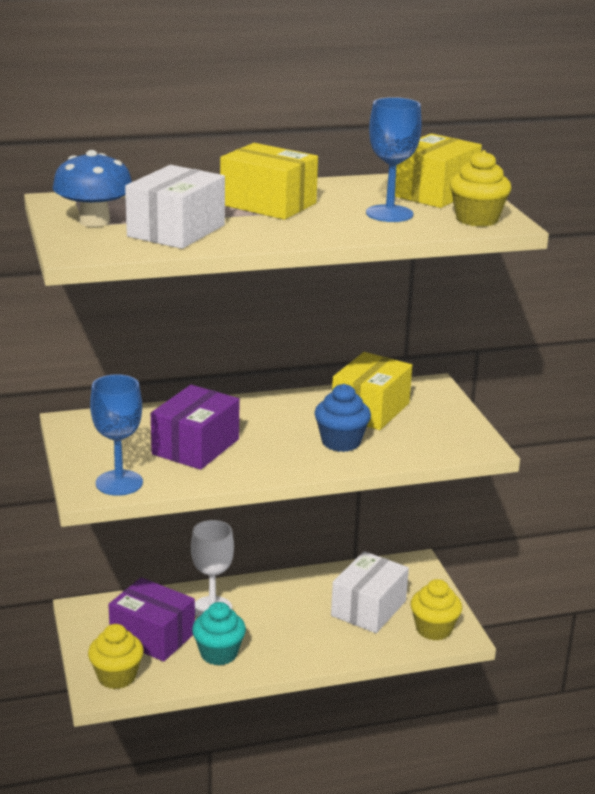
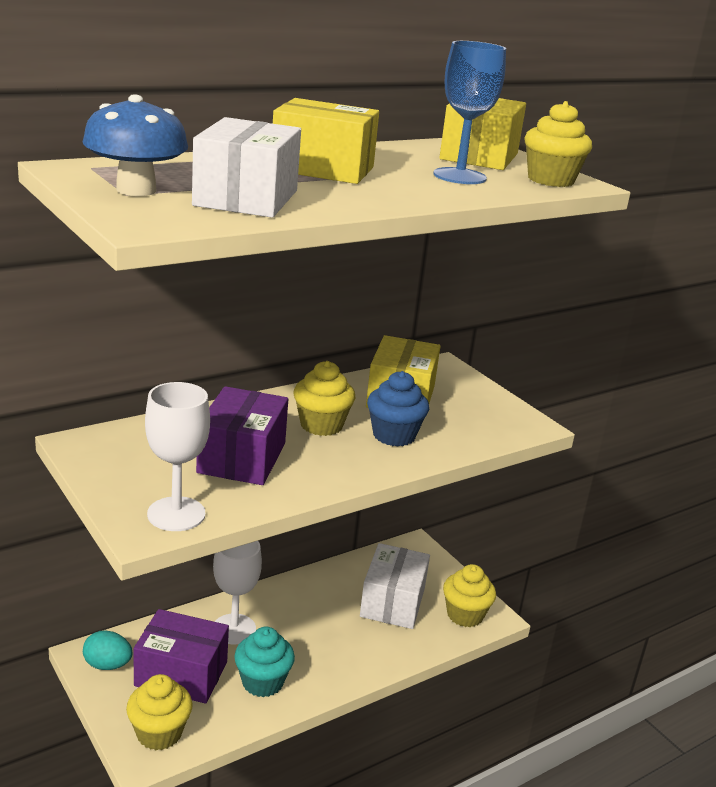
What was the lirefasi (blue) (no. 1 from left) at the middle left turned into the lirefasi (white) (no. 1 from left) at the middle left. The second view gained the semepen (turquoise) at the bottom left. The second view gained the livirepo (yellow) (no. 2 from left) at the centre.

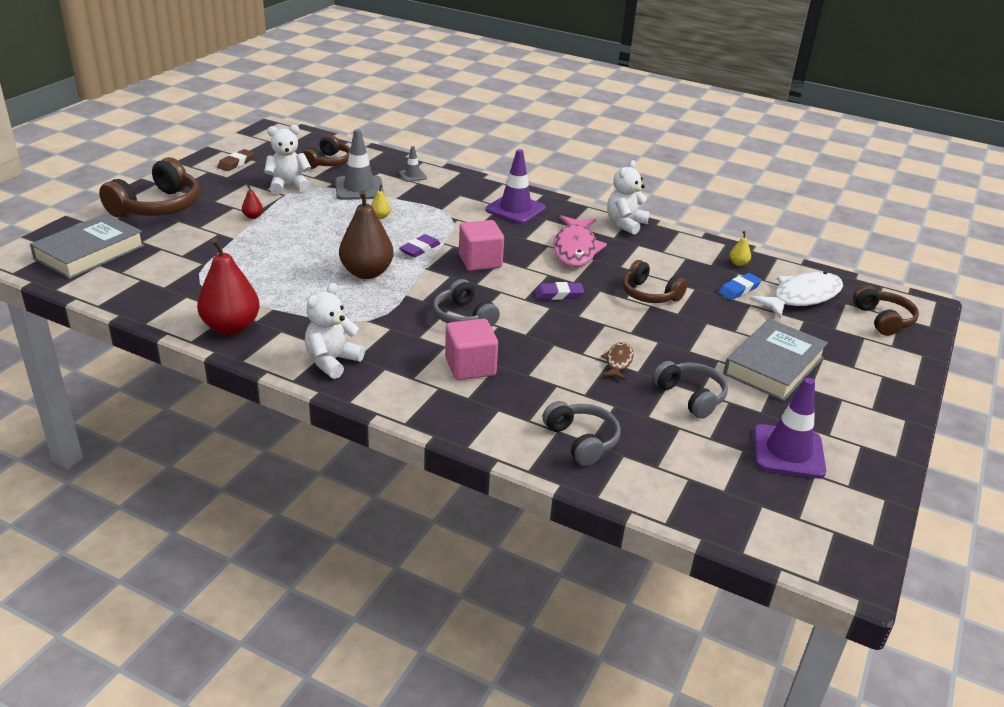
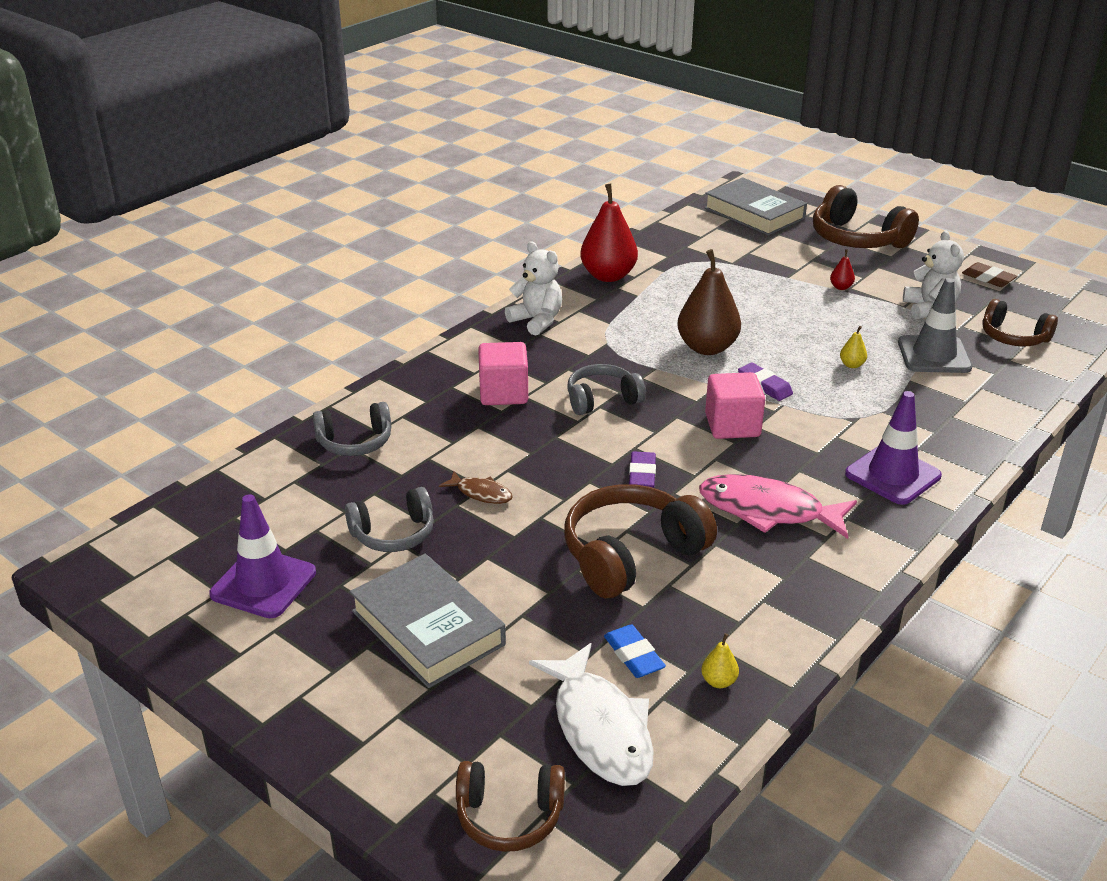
The second view lost the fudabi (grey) (no. 2 from left) at the top centre. The second view lost the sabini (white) (no. 3 from left) at the top centre. The size of the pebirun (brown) (no. 3 from left in the first image) at the centre changed by a factor of 1.60.

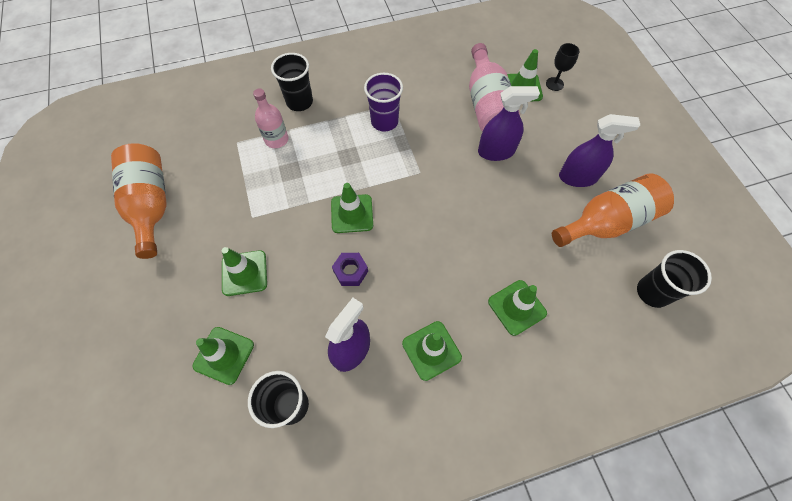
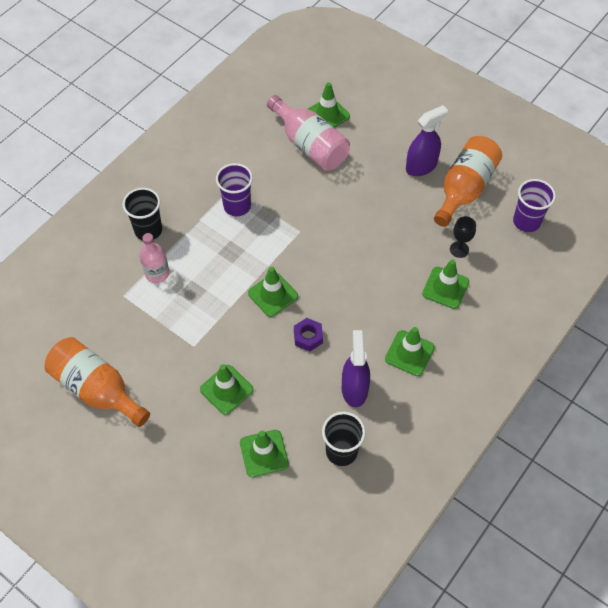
The second view lost the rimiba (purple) (no. 2 from left) at the top centre. The lirefasi (black) ended up elsewhere, having gone from the top right to the middle right. What was the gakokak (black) (no. 3 from left) at the middle right turned into the gakokak (purple) (no. 2 from left) at the middle right.

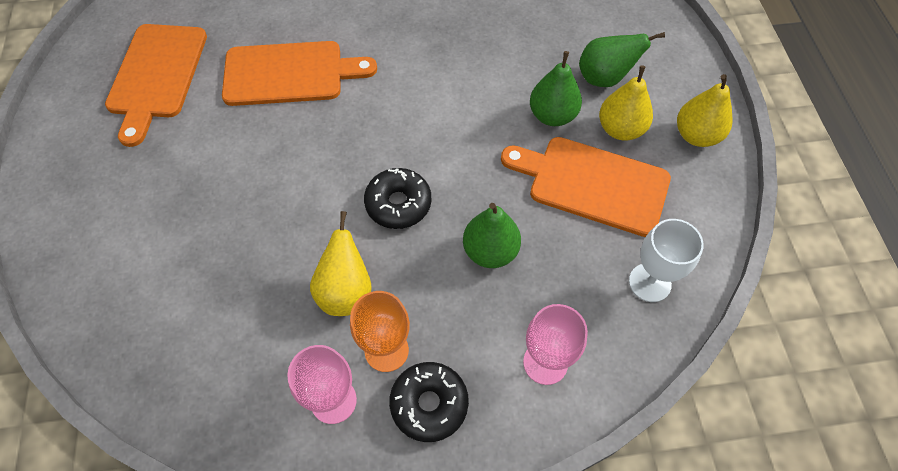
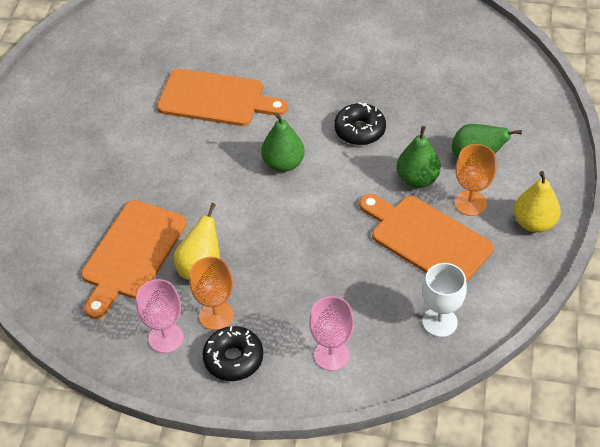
The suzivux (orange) (no. 1 from left) ended up elsewhere, having gone from the top left to the middle left. The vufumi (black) (no. 1 from left in the first image) ended up elsewhere, having gone from the centre to the top centre. The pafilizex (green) (no. 1 from left) ended up elsewhere, having gone from the centre to the top centre. Where the pafilizex (yellow) (no. 2 from left) stood at the top right, the lirefasi (orange) (no. 2 from left) came to stand at the middle right.

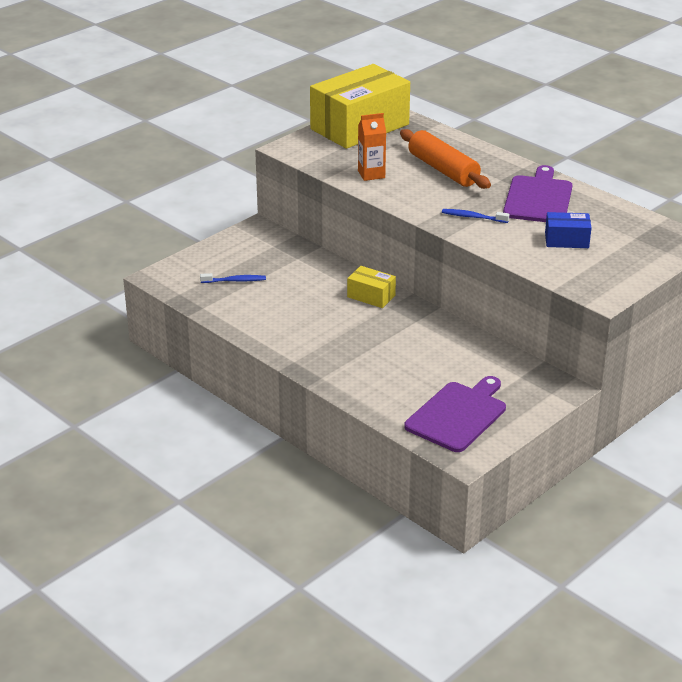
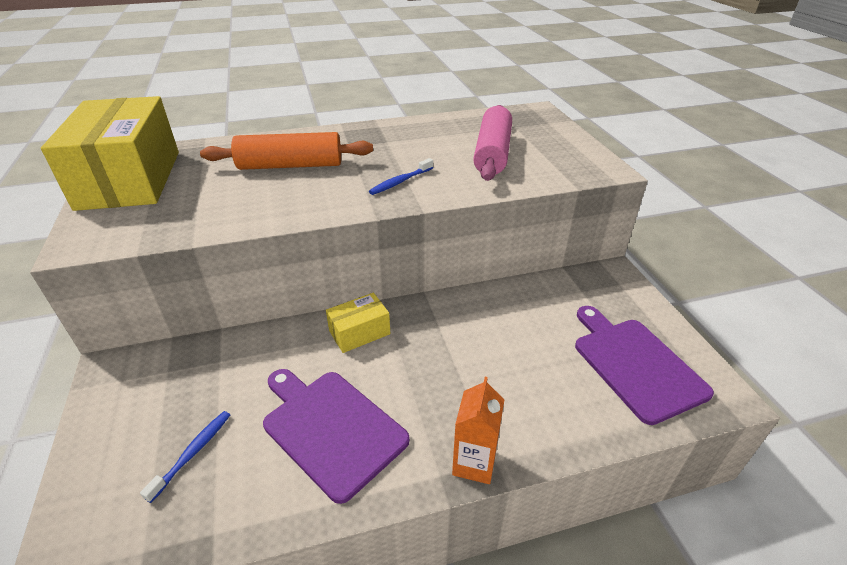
The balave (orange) ended up elsewhere, having gone from the top centre to the bottom centre. The suzivux (purple) (no. 2 from left in the first image) ended up elsewhere, having gone from the top right to the bottom centre. Where the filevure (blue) stood at the middle right, the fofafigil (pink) came to stand at the top centre.

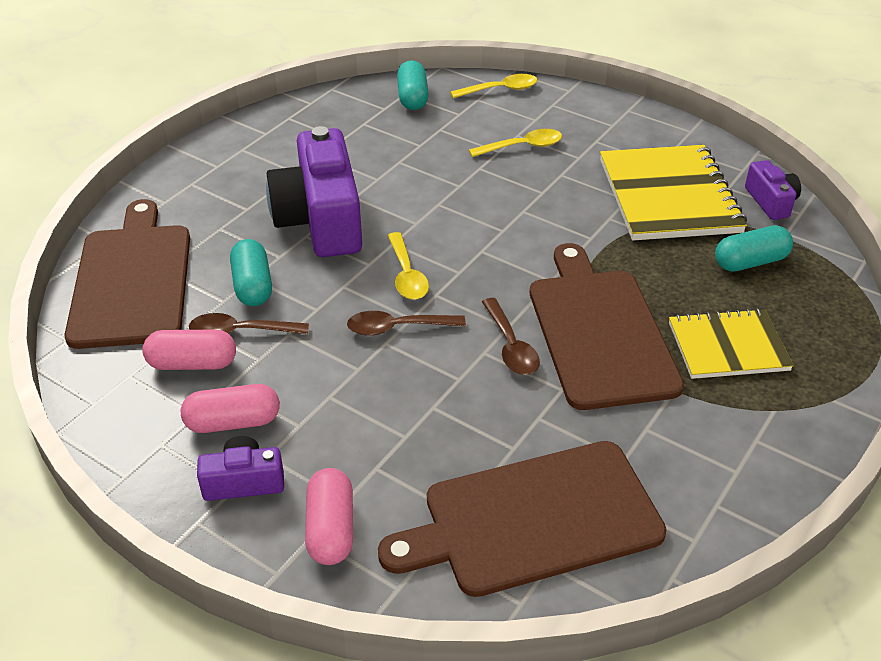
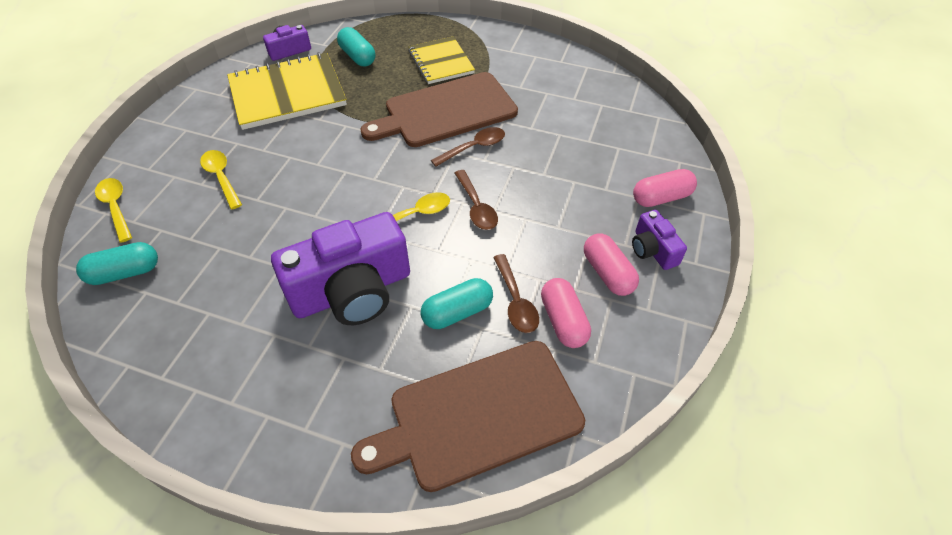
The second view lost the suzivux (brown) (no. 2 from left) at the bottom centre.

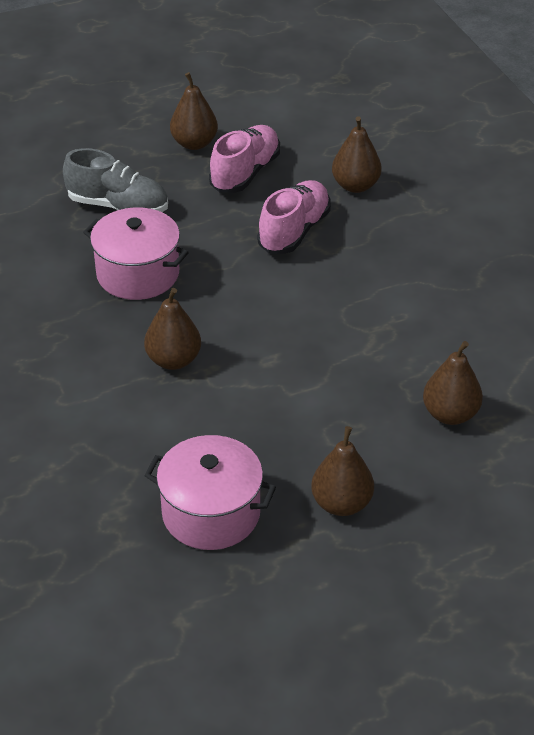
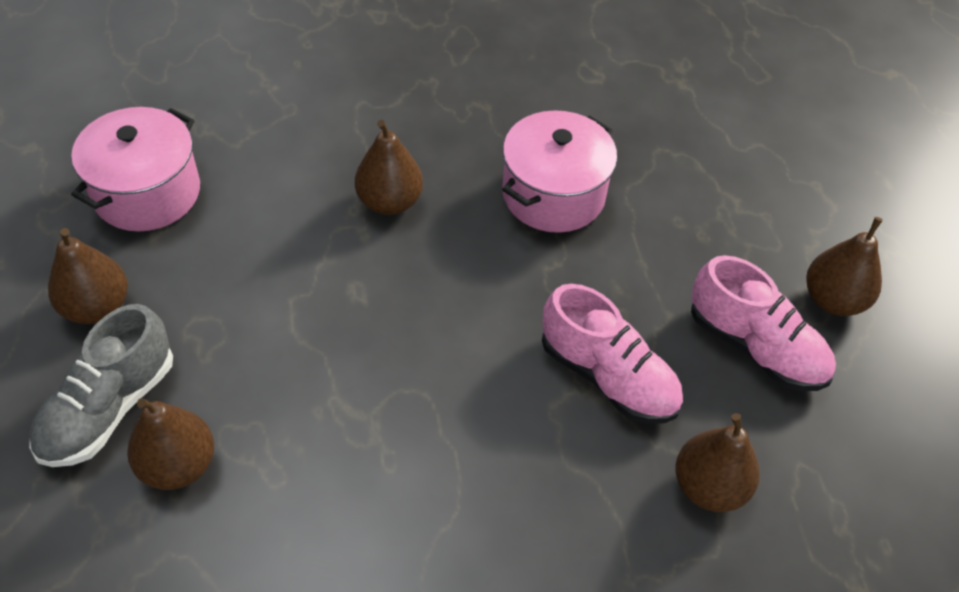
The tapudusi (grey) ended up elsewhere, having gone from the top left to the middle left.

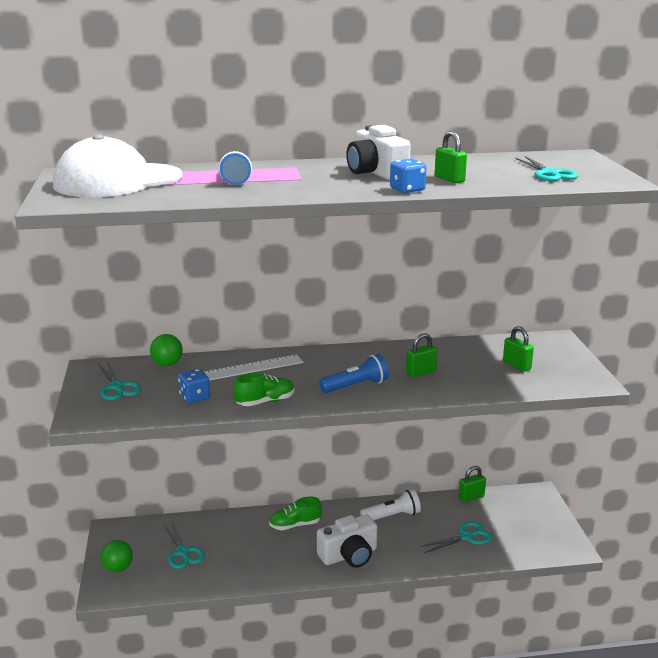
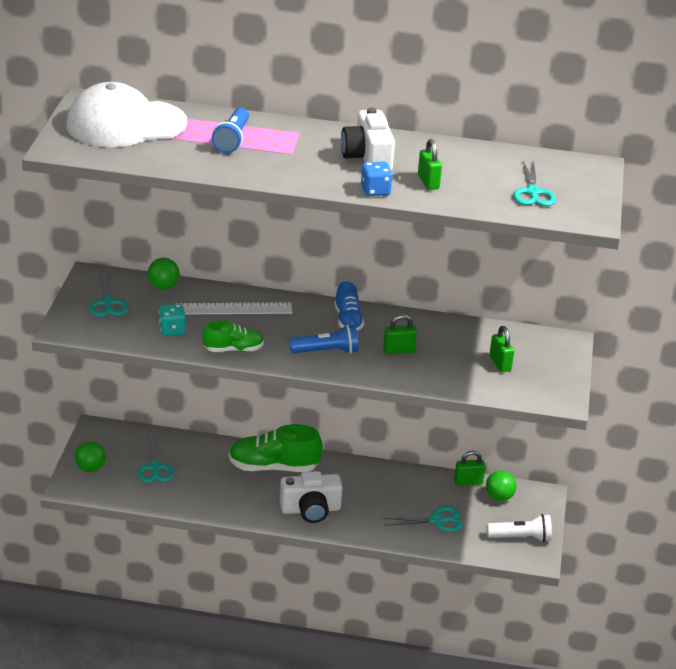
What was the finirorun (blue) (no. 1 from left) at the middle left turned into the finirorun (turquoise) at the middle left. The size of the tapudusi (green) (no. 2 from left) at the bottom centre changed by a factor of 1.67. The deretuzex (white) ended up elsewhere, having gone from the bottom centre to the bottom right. The second view gained the tapudusi (blue) at the centre. The second view gained the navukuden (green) (no. 3 from left) at the bottom right.

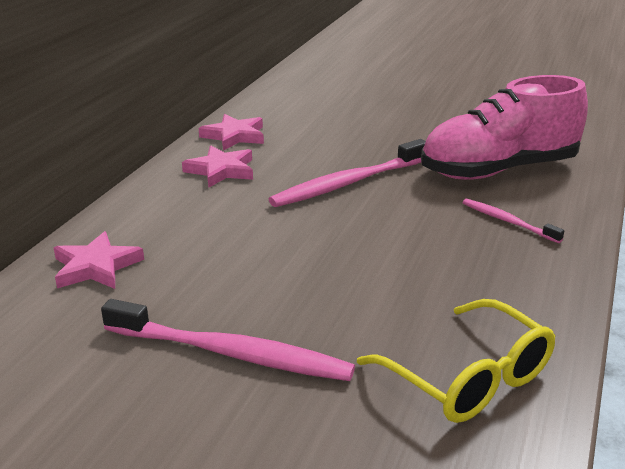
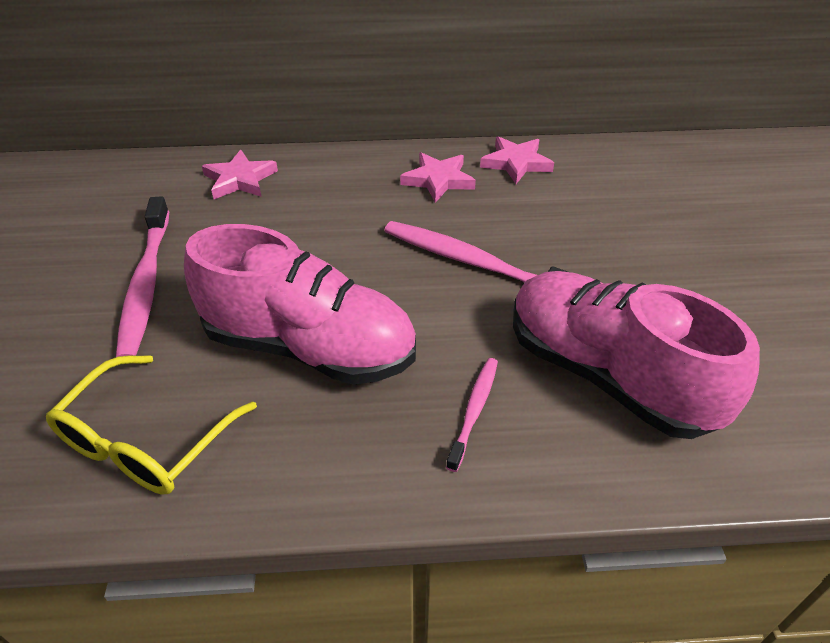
The second view gained the tapudusi (pink) (no. 1 from left) at the centre.

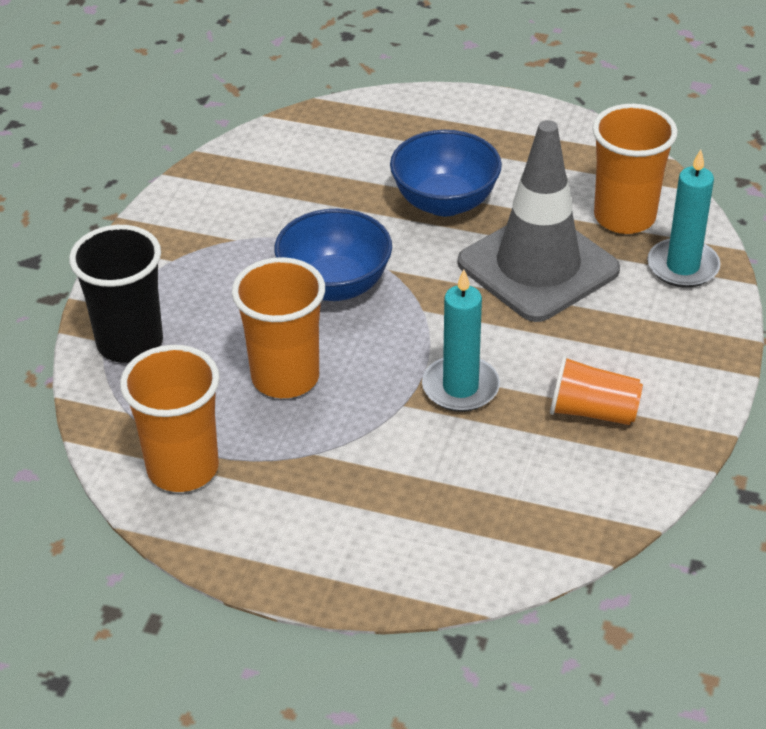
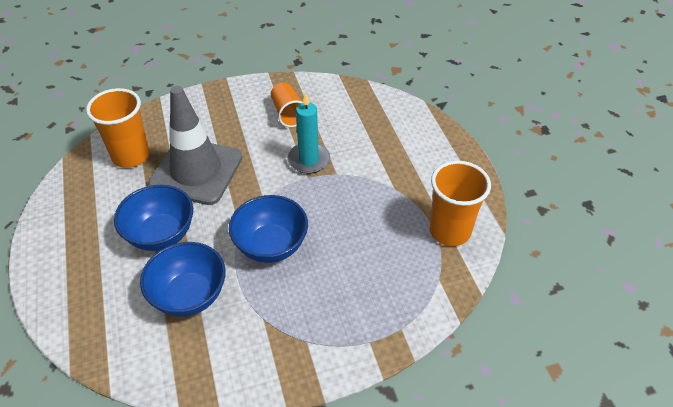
The second view lost the gakokak (black) at the middle left. The second view lost the gakokak (orange) (no. 2 from left) at the centre. The second view lost the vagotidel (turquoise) (no. 2 from left) at the top right. The second view gained the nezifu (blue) (no. 2 from left) at the bottom left.

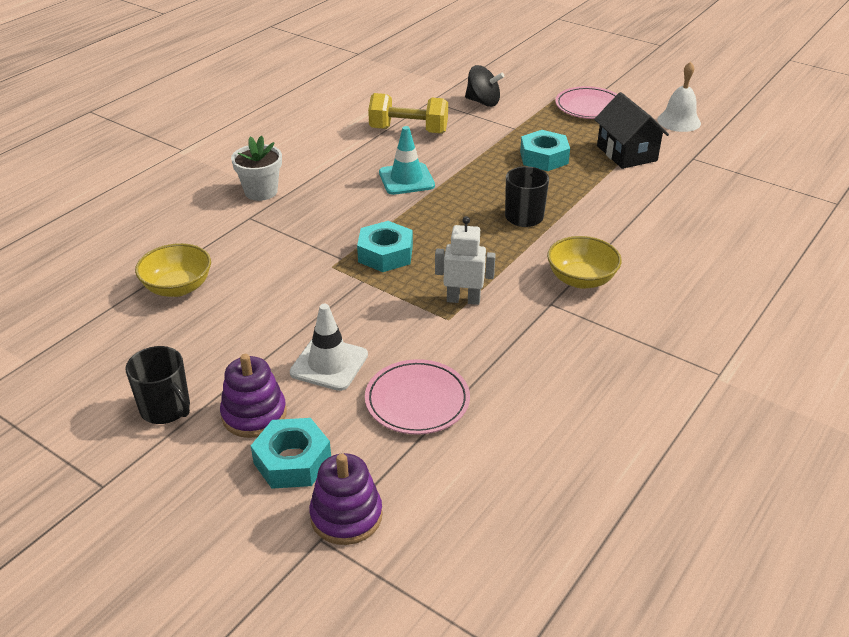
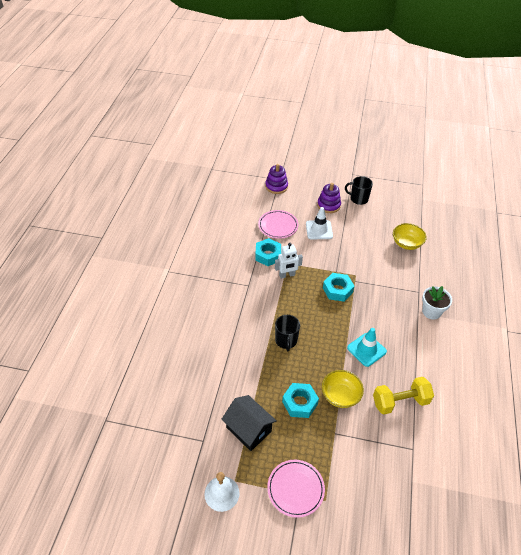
The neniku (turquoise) (no. 1 from left) ended up elsewhere, having gone from the bottom centre to the centre. The second view lost the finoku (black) at the top centre. The nezifu (yellow) (no. 2 from left in the first image) ended up elsewhere, having gone from the middle right to the bottom centre.

